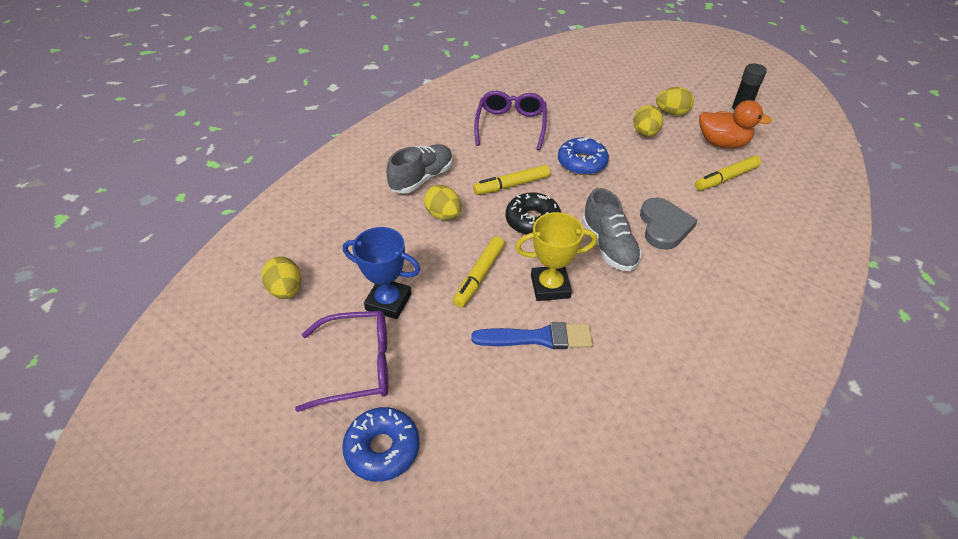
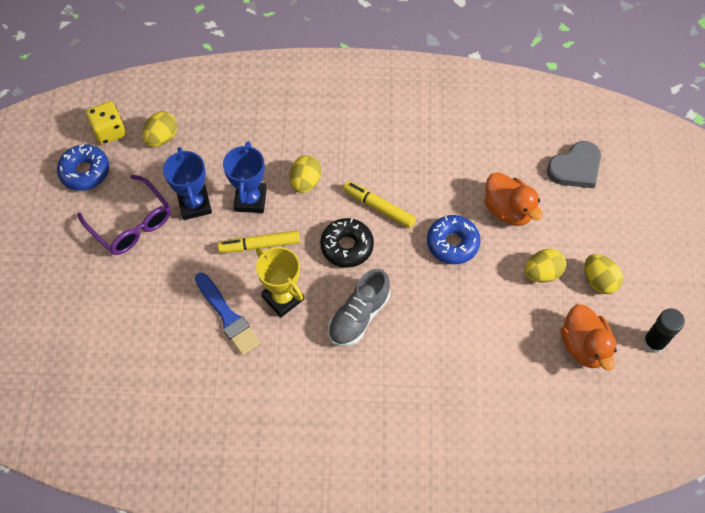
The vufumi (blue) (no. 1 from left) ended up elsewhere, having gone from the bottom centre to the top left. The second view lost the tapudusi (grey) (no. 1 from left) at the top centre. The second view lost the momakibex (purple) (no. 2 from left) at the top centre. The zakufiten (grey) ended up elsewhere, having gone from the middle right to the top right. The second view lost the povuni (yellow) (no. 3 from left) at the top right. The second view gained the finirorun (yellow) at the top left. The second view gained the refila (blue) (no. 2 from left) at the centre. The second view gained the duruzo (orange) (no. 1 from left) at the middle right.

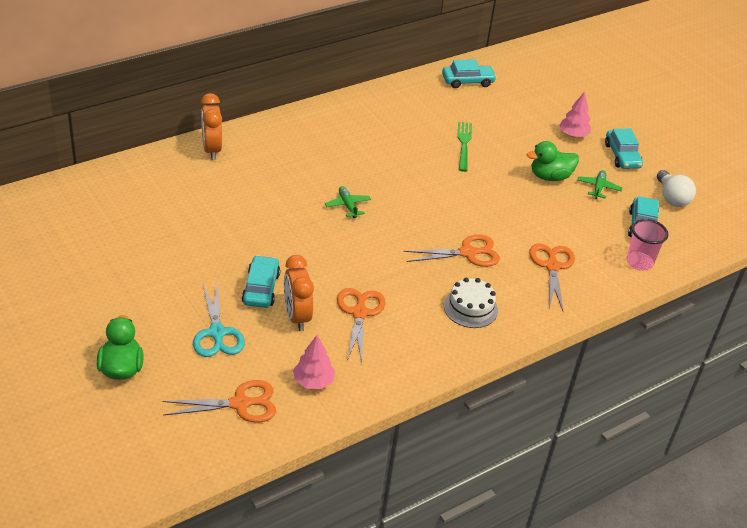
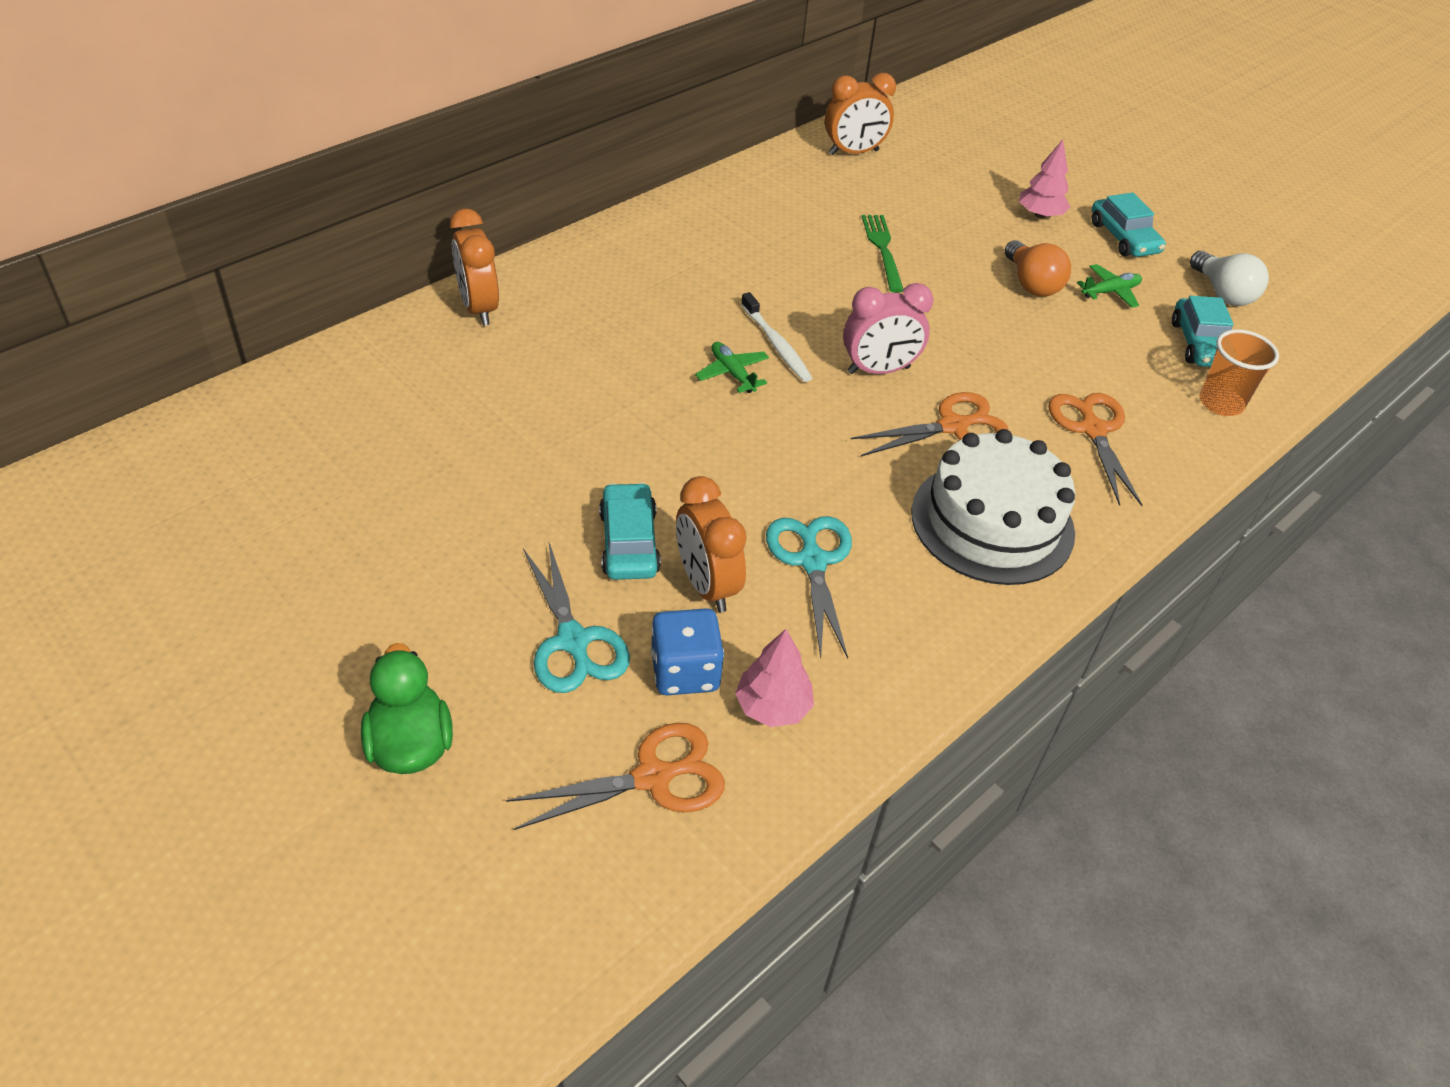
What was the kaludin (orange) (no. 2 from left) at the centre turned into the kaludin (turquoise) (no. 2 from left) at the centre. Where the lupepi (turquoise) (no. 2 from left) stood at the top centre, the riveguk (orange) (no. 3 from left) came to stand at the top centre. The size of the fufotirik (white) at the centre changed by a factor of 1.73. Where the duruzo (green) (no. 2 from left) stood at the top right, the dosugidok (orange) came to stand at the top right. The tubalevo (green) (no. 2 from left) at the middle right ended up facing another way, 60 degrees clockwise from before. What was the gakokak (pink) at the middle right turned into the gakokak (orange) at the middle right. The second view gained the finirorun (blue) at the centre. The second view gained the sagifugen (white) at the top centre. The second view gained the riveguk (pink) at the top centre.

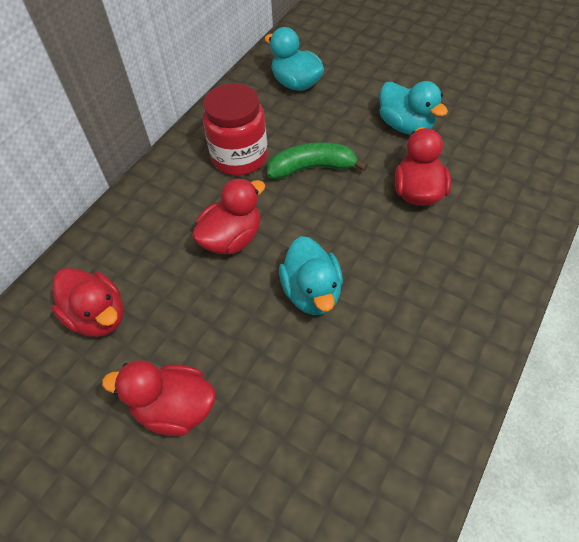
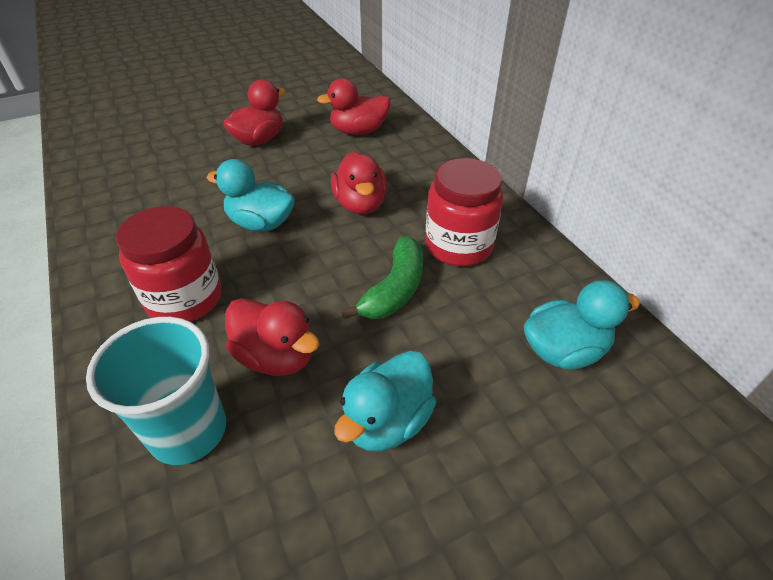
The duruzo (turquoise) (no. 3 from left in the first image) at the top right ended up facing another way, 45 degrees counterclockwise from before. The second view gained the gakokak (turquoise) at the bottom left. The second view gained the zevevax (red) (no. 1 from left) at the middle left.

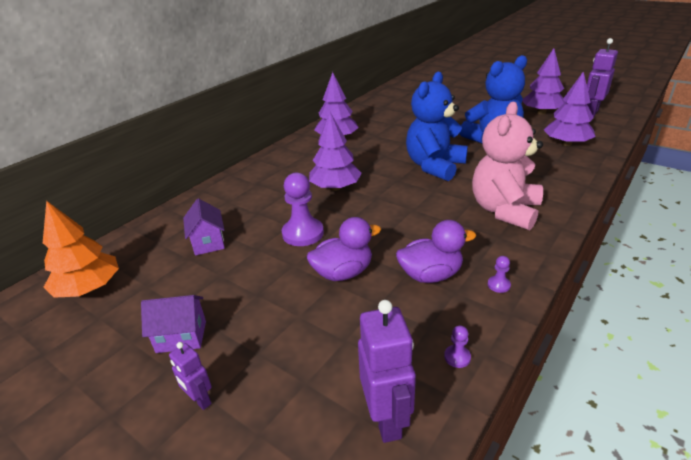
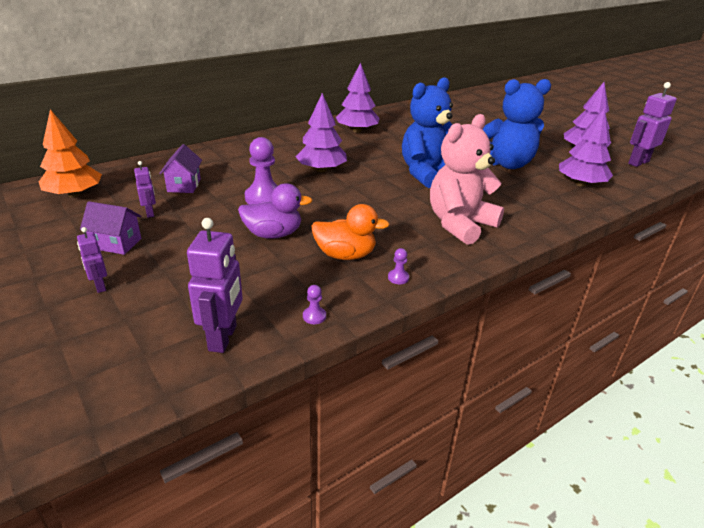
What was the duruzo (purple) (no. 2 from left) at the centre turned into the duruzo (orange) at the centre. The second view gained the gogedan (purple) (no. 2 from left) at the middle left.

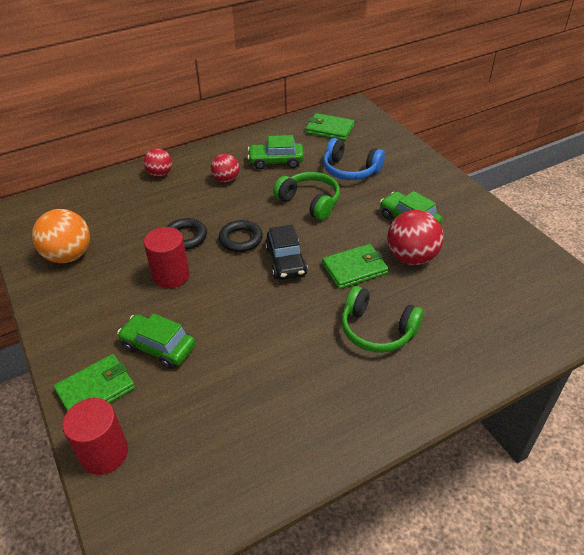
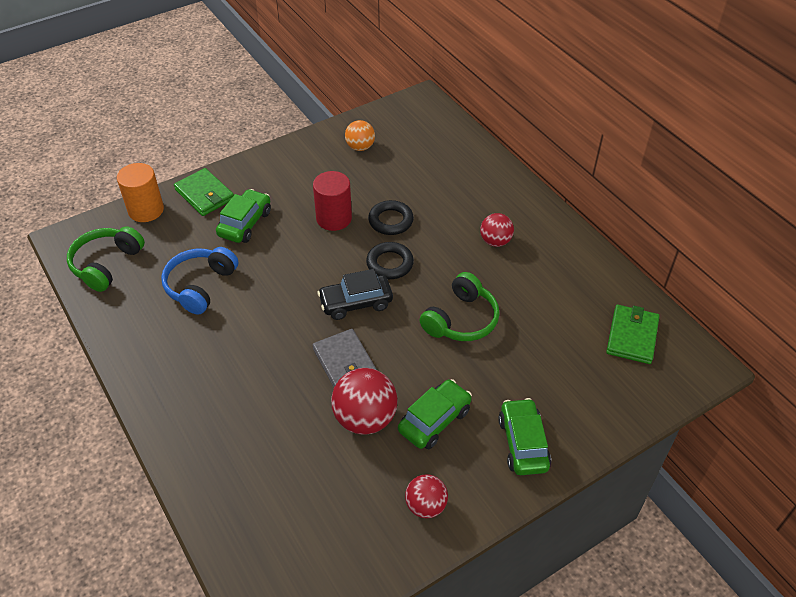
The size of the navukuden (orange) at the middle left changed by a factor of 0.61. What was the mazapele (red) (no. 1 from left) at the bottom left turned into the mazapele (orange) at the top left. The navukuden (red) (no. 1 from left in the first image) ended up elsewhere, having gone from the top left to the bottom centre. The lupepi (green) (no. 2 from left in the first image) ended up elsewhere, having gone from the top centre to the bottom centre. What was the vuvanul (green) (no. 3 from left) at the centre turned into the vuvanul (grey) at the centre. The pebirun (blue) ended up elsewhere, having gone from the top centre to the middle left. The pebirun (green) (no. 2 from left in the first image) ended up elsewhere, having gone from the centre to the middle left.

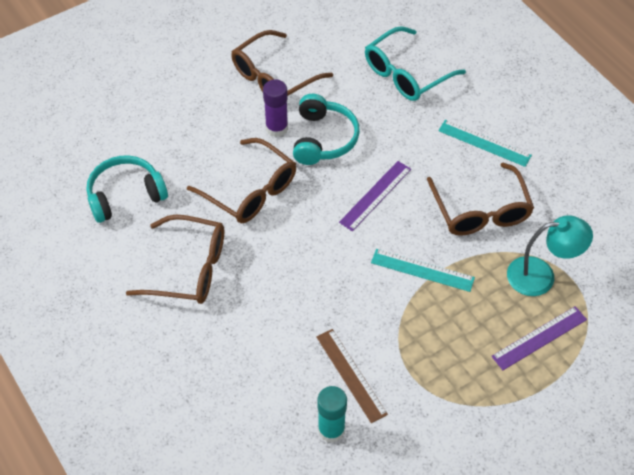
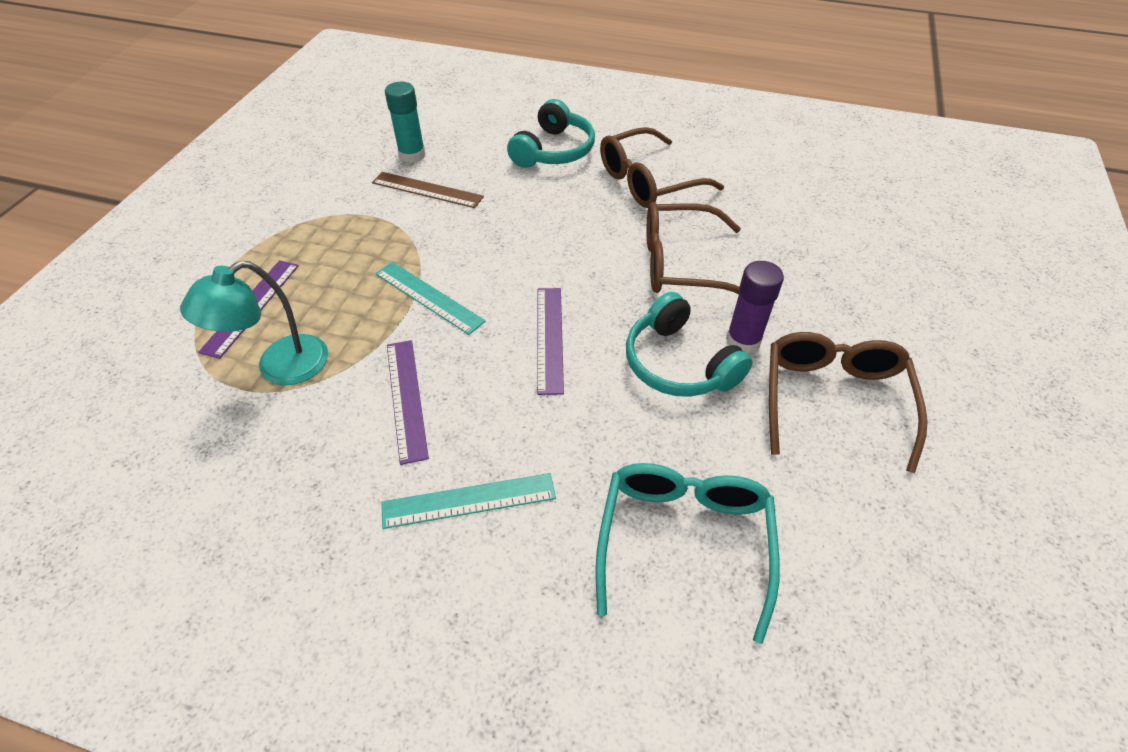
The pebirun (turquoise) (no. 1 from left) ended up elsewhere, having gone from the middle left to the top centre. The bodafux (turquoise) (no. 1 from left) at the middle right ended up facing another way, 60 degrees clockwise from before. Where the momakibex (brown) (no. 4 from left) stood at the middle right, the bodafux (purple) (no. 2 from left) came to stand at the centre.

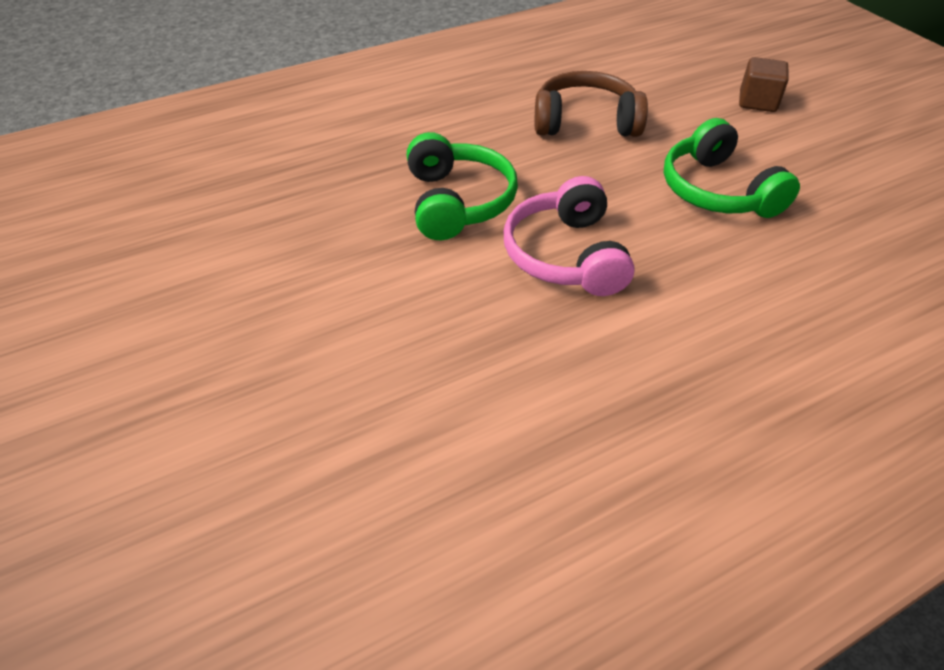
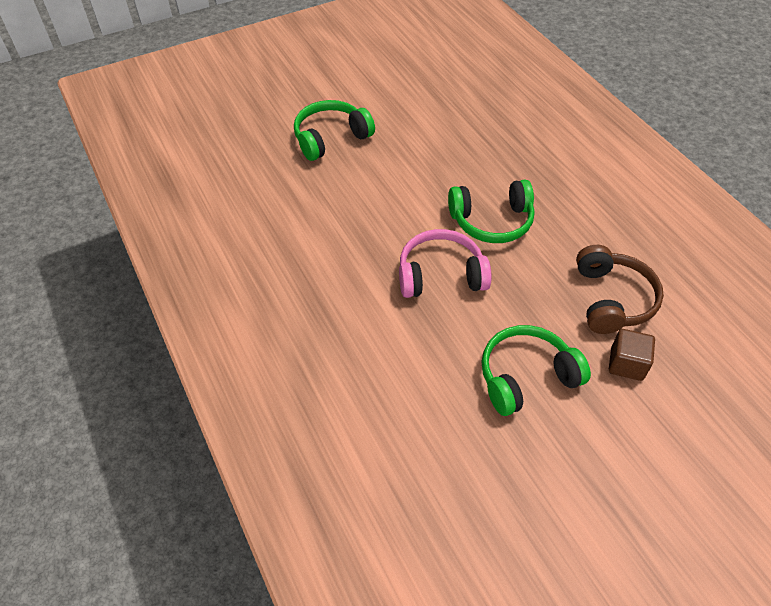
The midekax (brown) ended up elsewhere, having gone from the top right to the middle right. The second view gained the pebirun (green) (no. 1 from left) at the top centre.

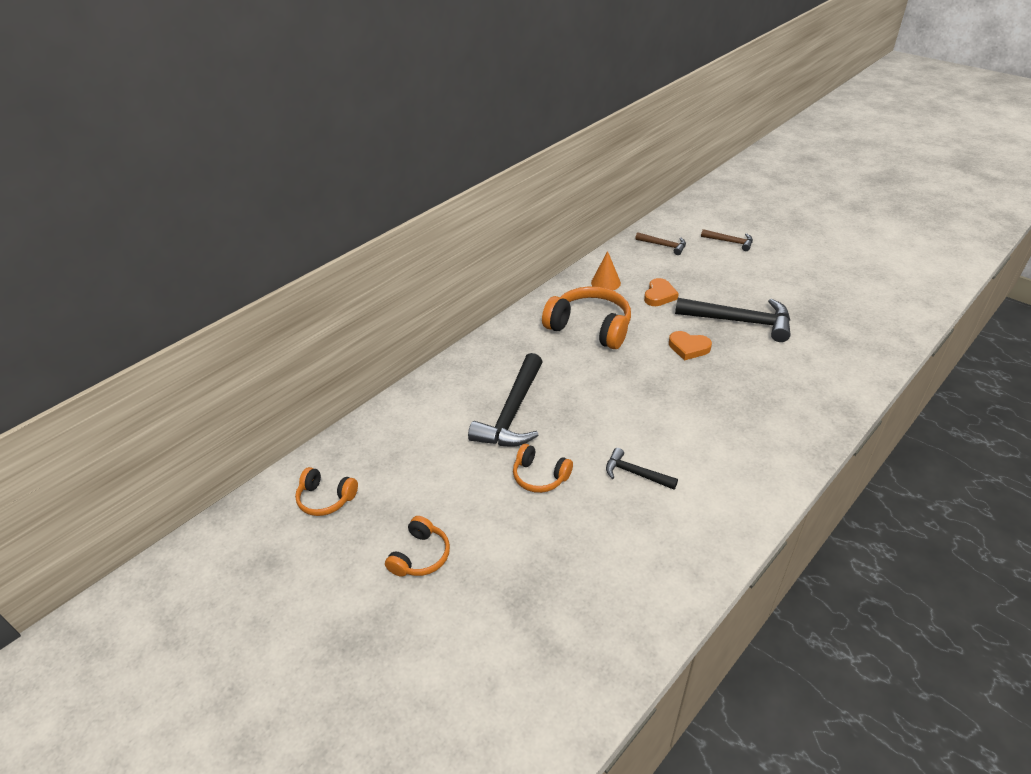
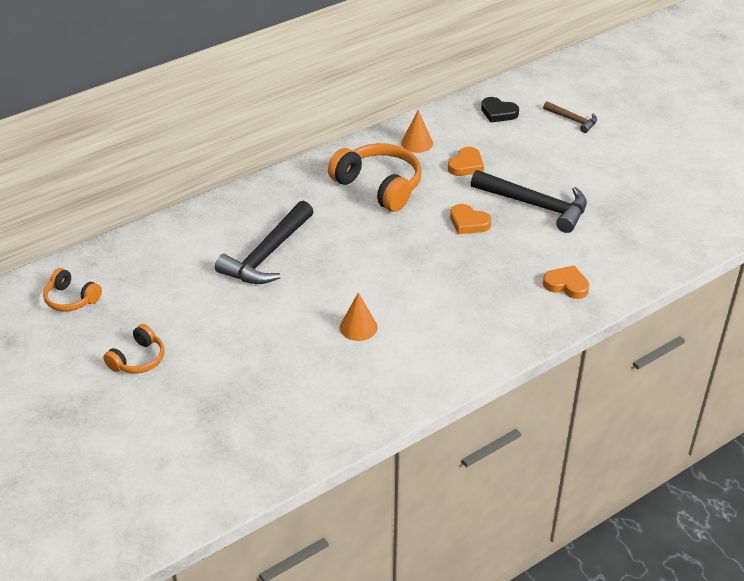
The second view lost the pebirun (orange) (no. 3 from left) at the centre. Where the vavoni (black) (no. 2 from left) stood at the centre, the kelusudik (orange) (no. 1 from left) came to stand at the centre. Where the vavoni (brown) (no. 1 from left) stood at the top centre, the zakufiten (black) came to stand at the top right. The second view gained the zakufiten (orange) (no. 3 from left) at the middle right.

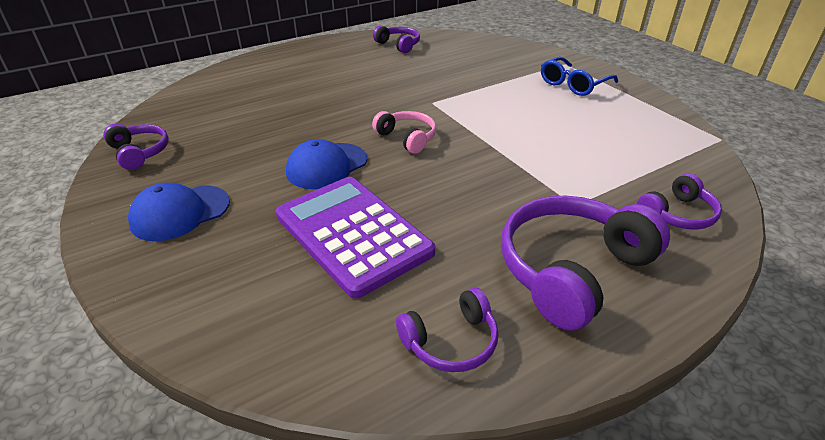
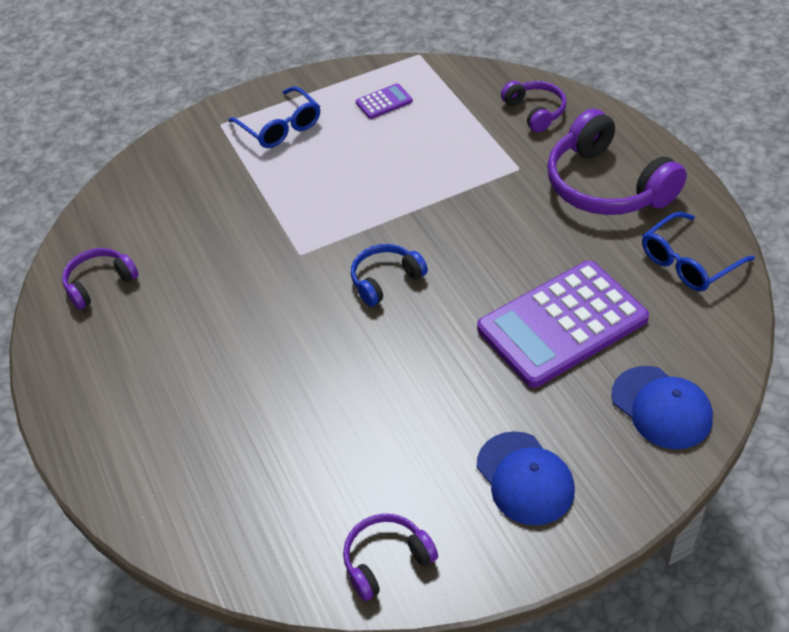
The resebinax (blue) (no. 2 from left) ended up elsewhere, having gone from the centre to the middle right. What was the pebirun (pink) at the top centre turned into the pebirun (blue) at the centre. Where the pebirun (purple) (no. 3 from left) stood at the bottom centre, the momakibex (blue) (no. 2 from left) came to stand at the middle right. The second view gained the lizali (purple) (no. 1 from left) at the top centre.

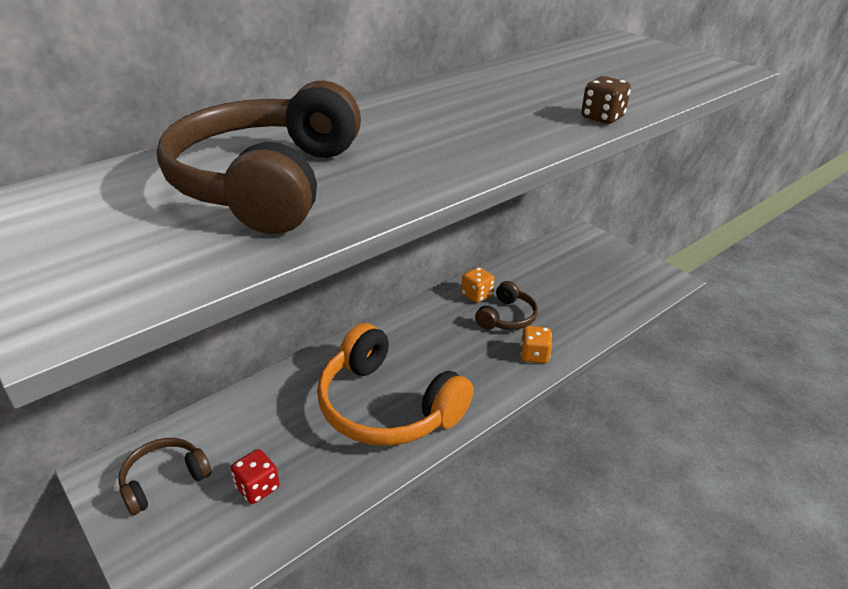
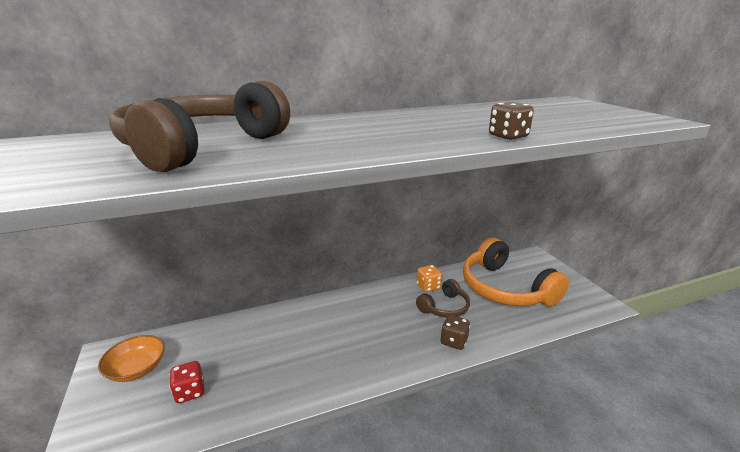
Where the pebirun (brown) (no. 1 from left) stood at the bottom left, the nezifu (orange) came to stand at the bottom left. The pebirun (orange) ended up elsewhere, having gone from the centre to the middle right. What was the finirorun (orange) (no. 2 from left) at the centre turned into the finirorun (brown) (no. 1 from left) at the bottom centre.

